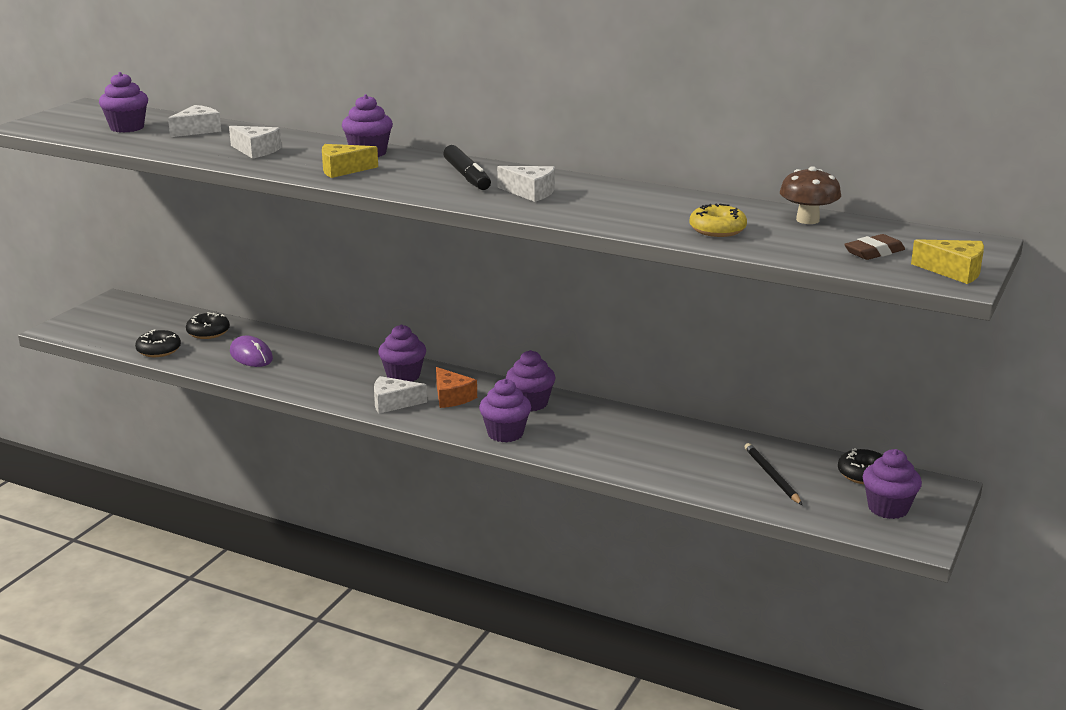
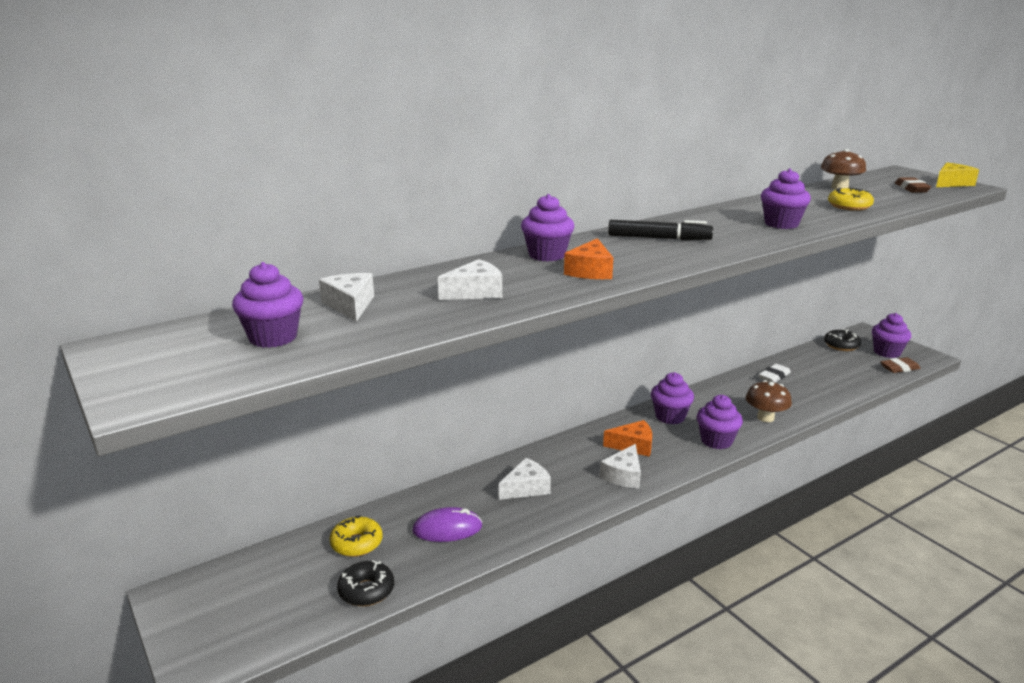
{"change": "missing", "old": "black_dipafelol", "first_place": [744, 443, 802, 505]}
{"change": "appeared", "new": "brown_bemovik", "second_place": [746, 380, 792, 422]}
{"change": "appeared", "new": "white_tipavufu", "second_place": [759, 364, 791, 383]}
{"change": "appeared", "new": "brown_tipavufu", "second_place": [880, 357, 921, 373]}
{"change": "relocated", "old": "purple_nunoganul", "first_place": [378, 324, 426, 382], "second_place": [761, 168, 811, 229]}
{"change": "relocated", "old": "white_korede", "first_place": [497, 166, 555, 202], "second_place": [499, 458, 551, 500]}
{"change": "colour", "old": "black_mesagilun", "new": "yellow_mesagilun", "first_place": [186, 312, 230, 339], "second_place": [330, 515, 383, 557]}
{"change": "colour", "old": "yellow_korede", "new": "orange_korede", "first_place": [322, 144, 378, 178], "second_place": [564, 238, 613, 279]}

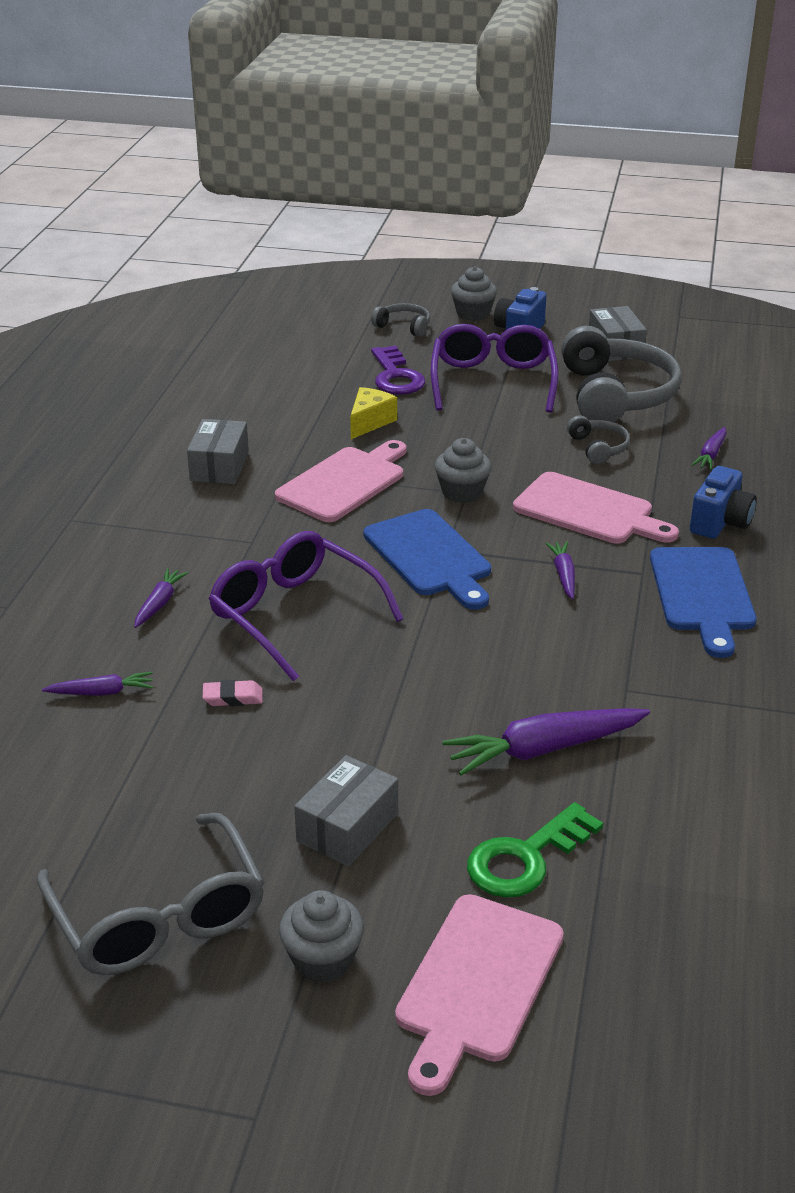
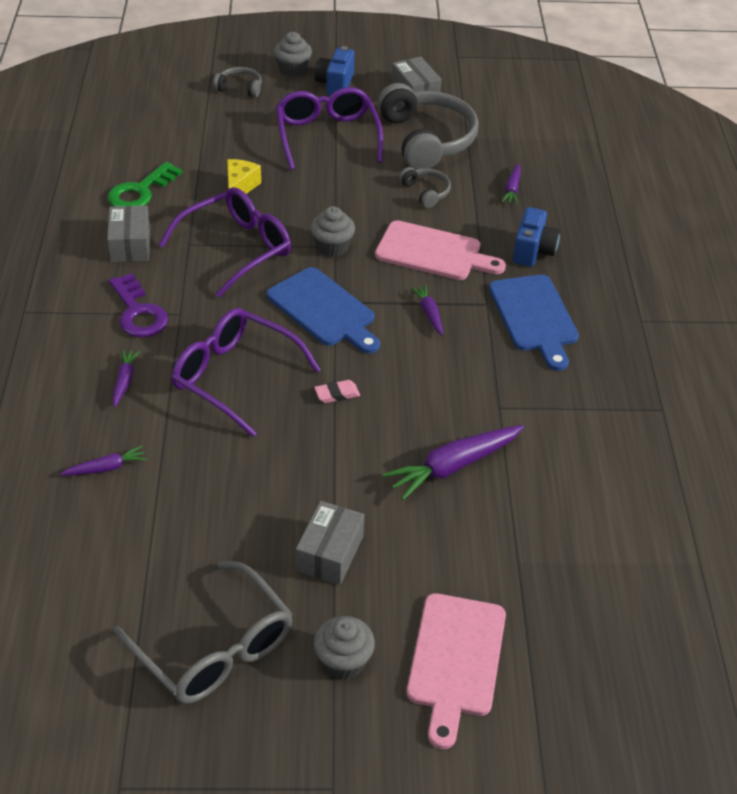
{"change": "relocated", "old": "pink_tipavufu", "first_place": [203, 680, 263, 706], "second_place": [314, 380, 360, 403]}
{"change": "relocated", "old": "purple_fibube", "first_place": [371, 346, 425, 395], "second_place": [109, 273, 168, 337]}
{"change": "relocated", "old": "green_fibube", "first_place": [467, 802, 603, 898], "second_place": [108, 162, 183, 206]}
{"change": "exchanged", "old": "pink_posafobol", "new": "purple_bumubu", "first_place": [275, 440, 406, 522], "second_place": [159, 187, 291, 298]}

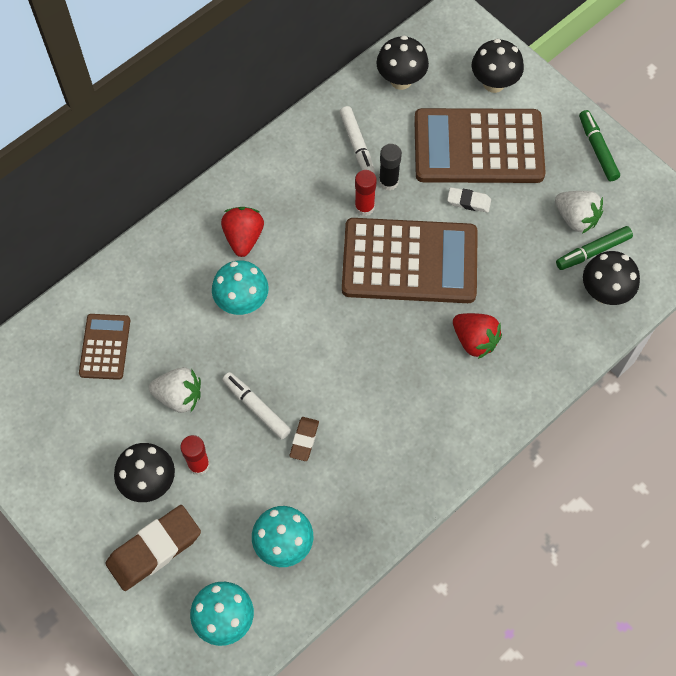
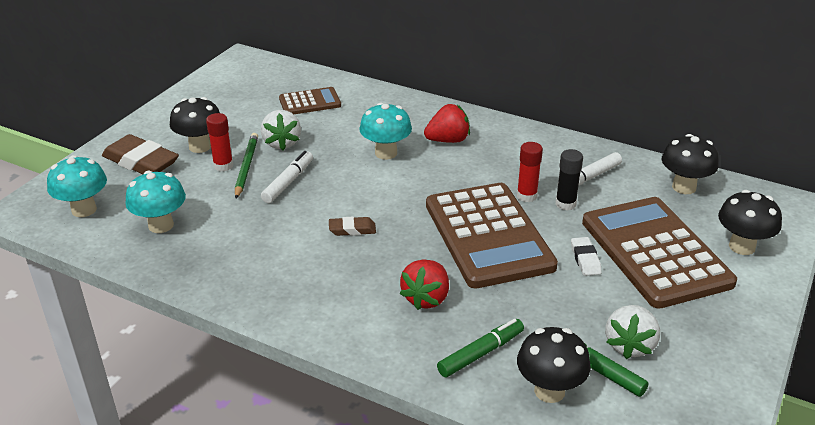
{"change": "appeared", "new": "green_dipafelol", "second_place": [235, 133, 258, 199]}
{"change": "relocated", "old": "brown_tipavufu", "first_place": [290, 417, 319, 461], "second_place": [329, 217, 376, 236]}
{"change": "relocated", "old": "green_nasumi", "first_place": [579, 110, 620, 181], "second_place": [437, 319, 524, 377]}

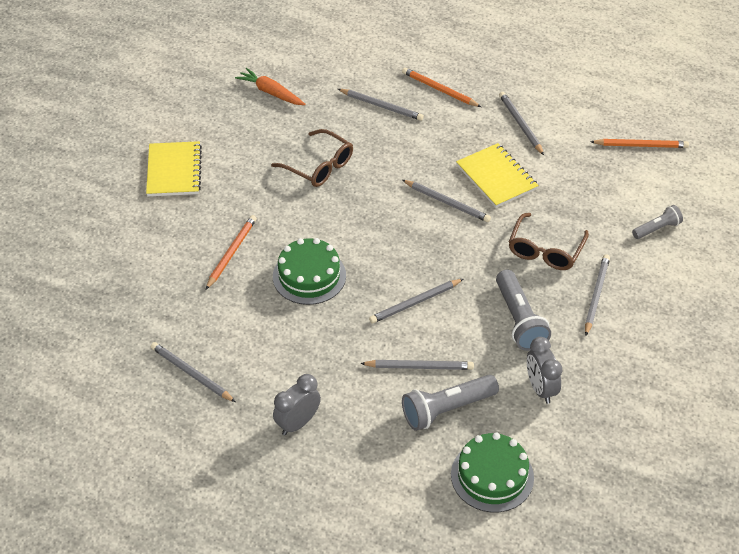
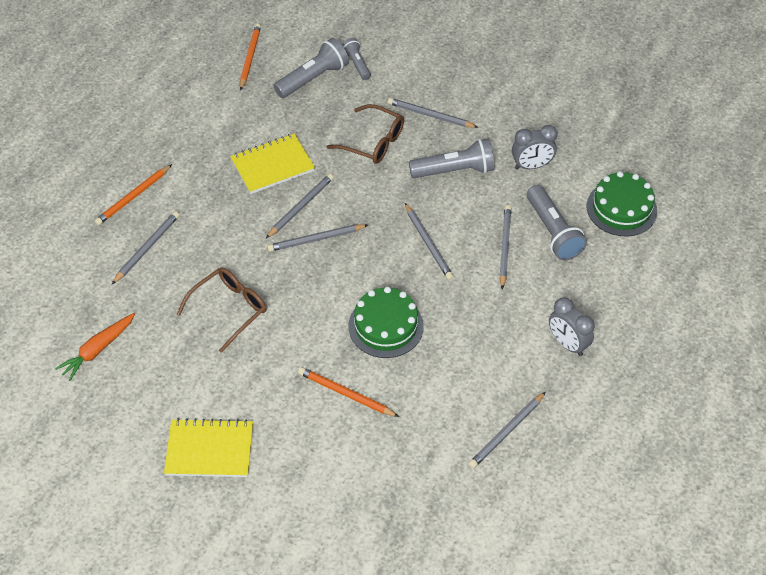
{"change": "appeared", "new": "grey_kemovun", "second_place": [274, 38, 349, 98]}
{"change": "relocated", "old": "grey_dipafelol", "first_place": [499, 92, 544, 155], "second_place": [267, 224, 368, 252]}

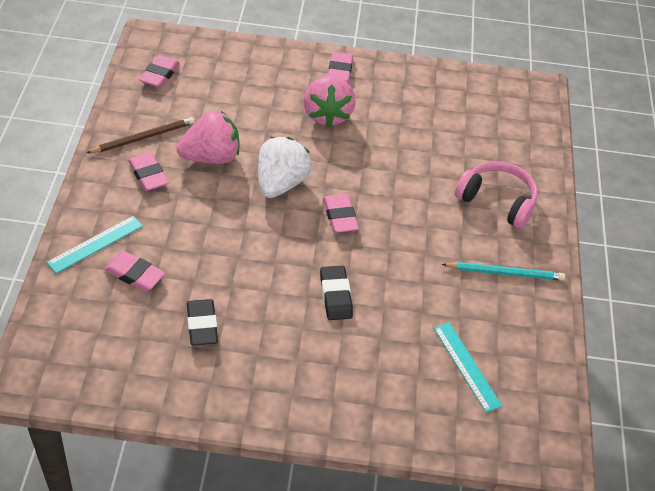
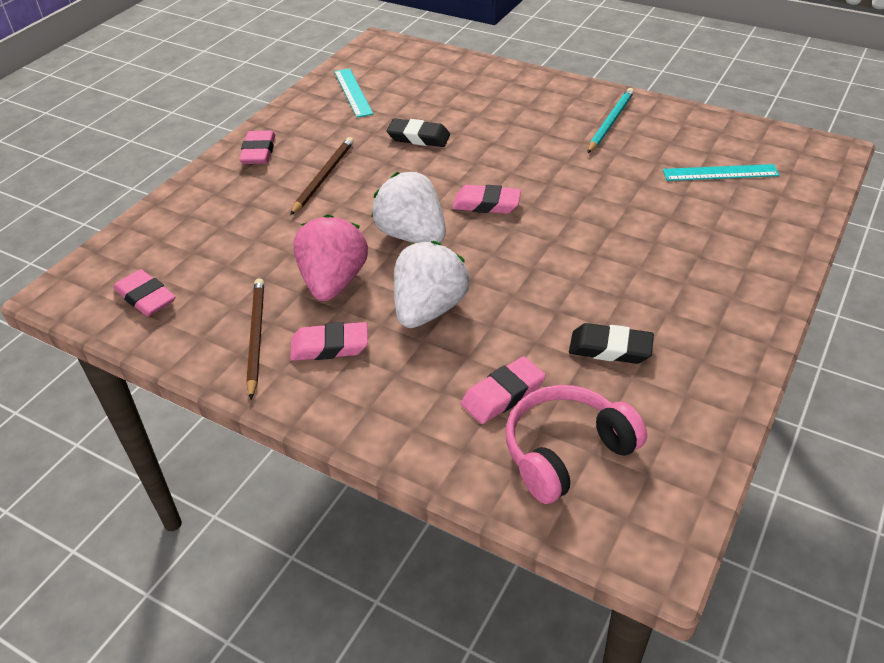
{"change": "appeared", "new": "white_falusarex", "second_place": [394, 241, 469, 328]}
{"change": "relocated", "old": "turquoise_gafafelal", "first_place": [47, 216, 143, 274], "second_place": [334, 68, 373, 118]}
{"change": "relocated", "old": "black_tipavufu", "first_place": [320, 266, 353, 320], "second_place": [387, 118, 450, 147]}
{"change": "relocated", "old": "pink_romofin", "first_place": [455, 161, 538, 229], "second_place": [506, 385, 647, 504]}
{"change": "exchanged", "old": "pink_falusarex", "new": "brown_dipafelol", "first_place": [304, 75, 356, 128], "second_place": [290, 137, 354, 215]}
{"change": "spun", "old": "pink_tipavufu", "first_place": [328, 52, 353, 83], "second_place": [239, 131, 275, 164], "degrees": 60}

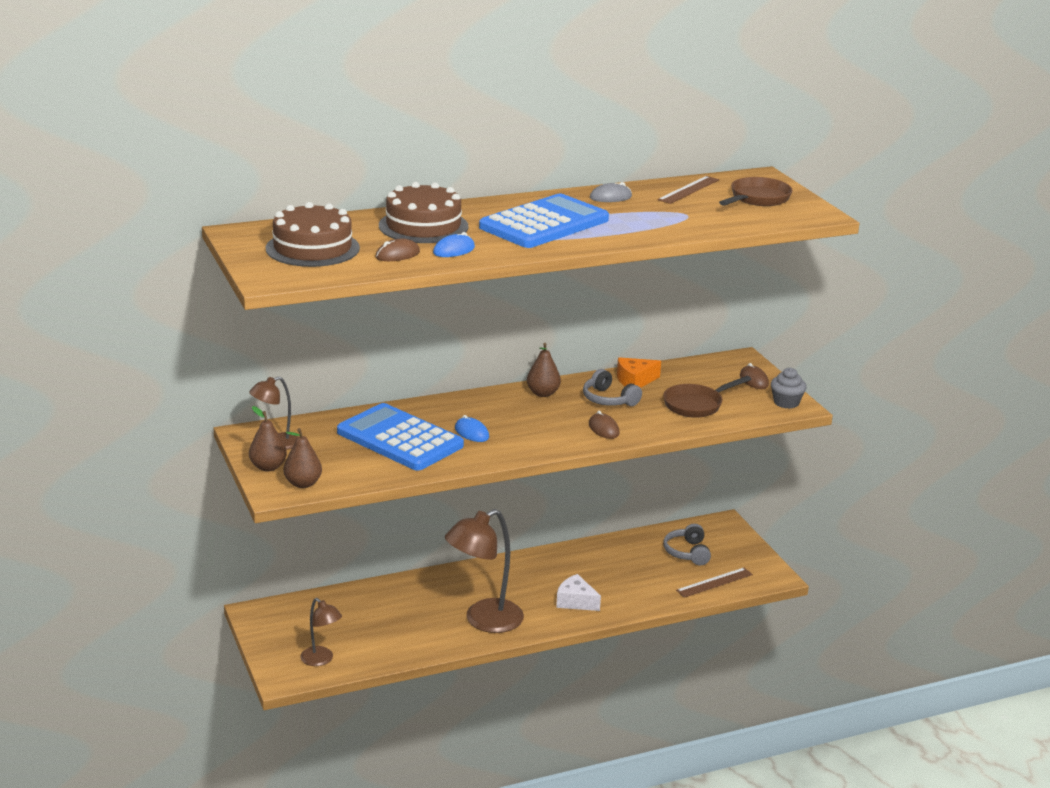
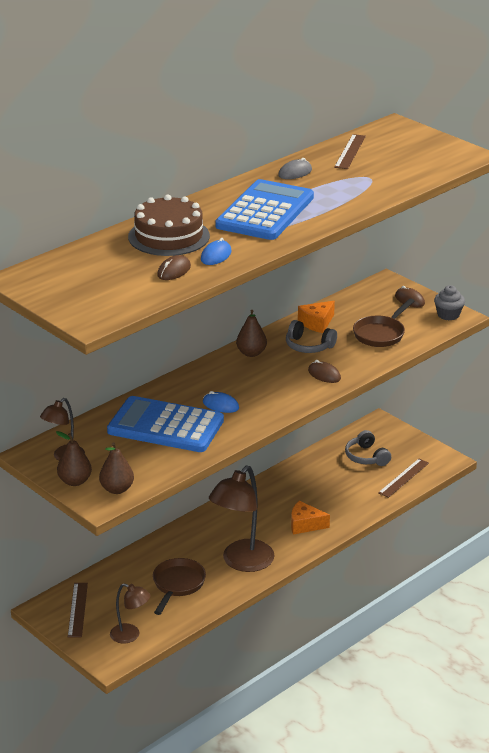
{"change": "missing", "old": "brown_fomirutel", "first_place": [266, 202, 360, 267]}
{"change": "appeared", "new": "brown_gafafelal", "second_place": [68, 583, 88, 638]}
{"change": "relocated", "old": "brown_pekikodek", "first_place": [719, 177, 793, 206], "second_place": [153, 558, 206, 615]}
{"change": "colour", "old": "white_korede", "new": "orange_korede", "first_place": [556, 574, 601, 611], "second_place": [291, 501, 330, 535]}

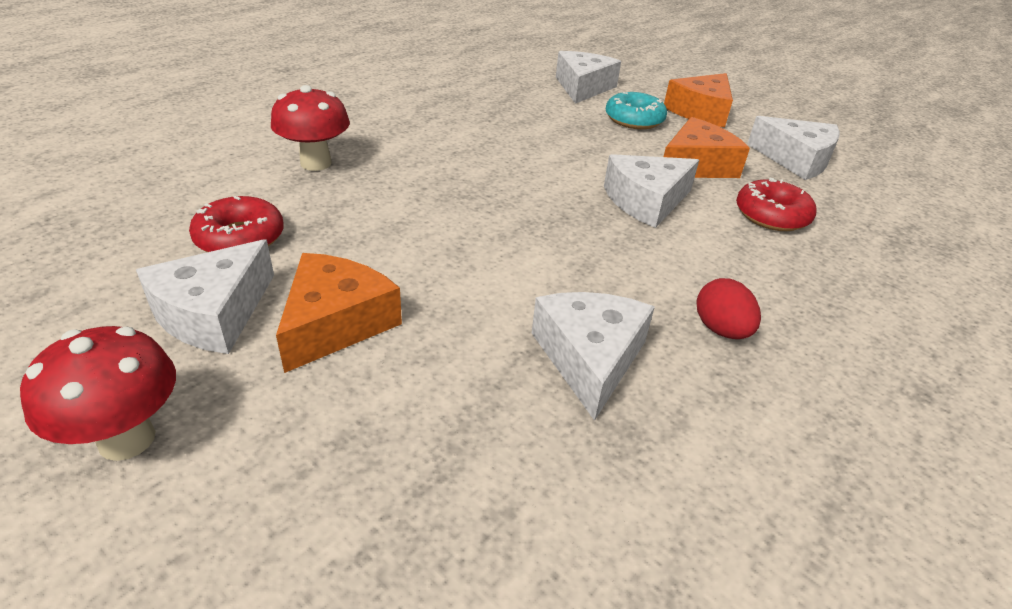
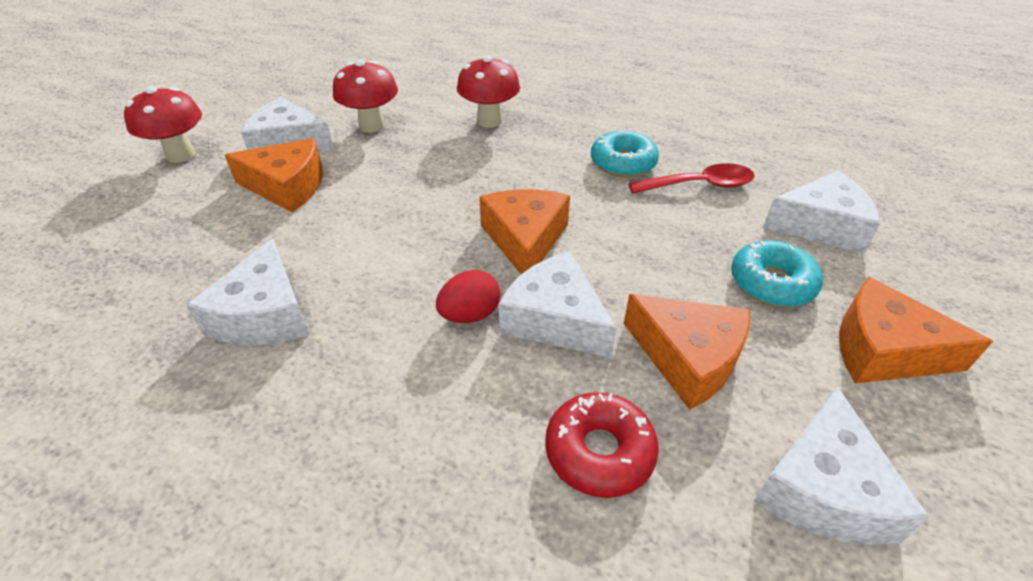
{"change": "appeared", "new": "orange_korede", "second_place": [479, 189, 570, 274]}
{"change": "appeared", "new": "turquoise_mesagilun", "second_place": [591, 130, 659, 177]}
{"change": "appeared", "new": "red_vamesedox", "second_place": [628, 163, 755, 194]}
{"change": "relocated", "old": "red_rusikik", "first_place": [696, 278, 761, 339], "second_place": [436, 270, 501, 323]}
{"change": "exchanged", "old": "red_mesagilun", "new": "red_bemovik", "first_place": [189, 196, 284, 252], "second_place": [333, 60, 398, 133]}
{"change": "spun", "old": "white_korede", "first_place": [532, 292, 655, 421], "second_place": [186, 238, 309, 345], "degrees": 105}

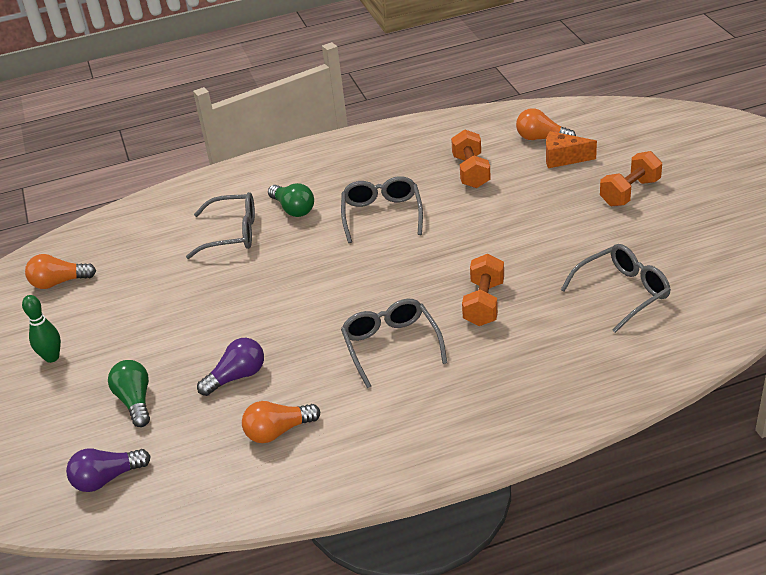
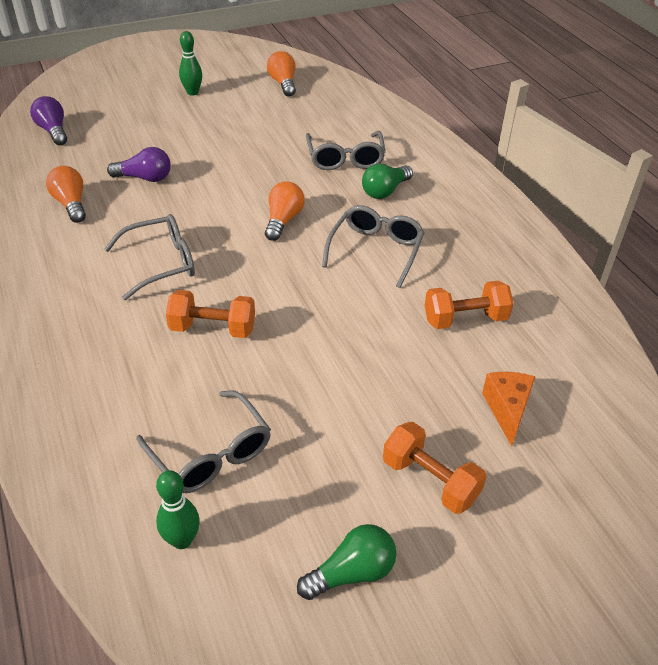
{"change": "appeared", "new": "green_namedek", "second_place": [156, 470, 200, 549]}
{"change": "relocated", "old": "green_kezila", "first_place": [108, 360, 150, 427], "second_place": [297, 524, 396, 600]}
{"change": "relocated", "old": "orange_kezila", "first_place": [516, 108, 576, 140], "second_place": [265, 181, 305, 241]}
{"change": "spun", "old": "purple_kezila", "first_place": [197, 338, 264, 396], "second_place": [107, 147, 171, 182], "degrees": -45}
{"change": "spun", "old": "grey_bumubu", "first_place": [341, 176, 423, 243], "second_place": [322, 205, 425, 288], "degrees": -60}

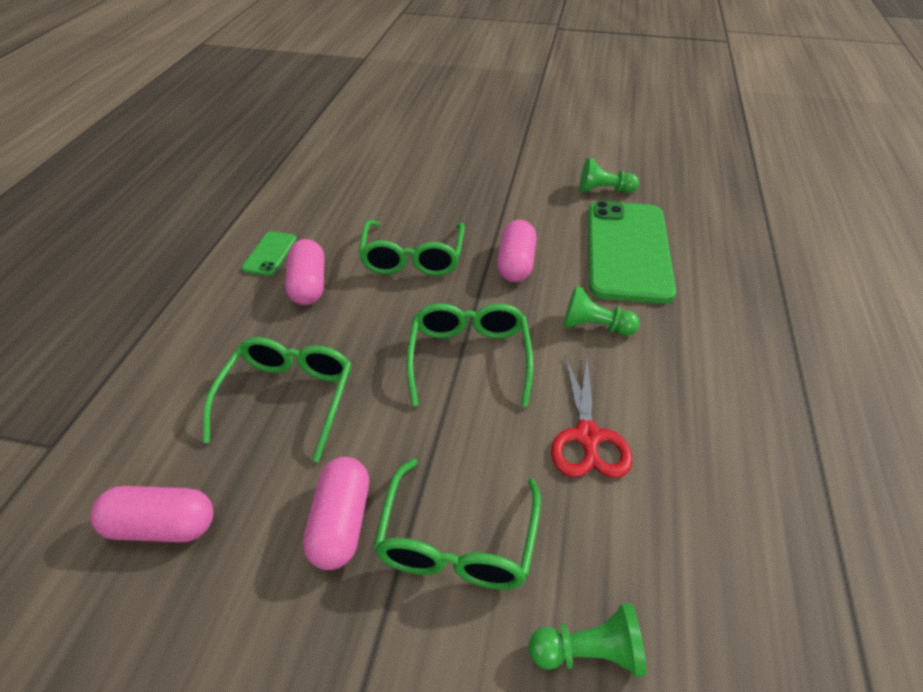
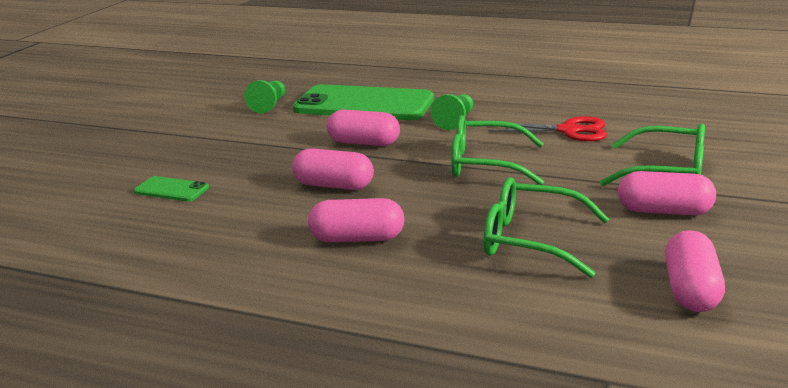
{"change": "missing", "old": "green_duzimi", "first_place": [528, 603, 646, 677]}
{"change": "relocated", "old": "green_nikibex", "first_place": [241, 231, 297, 276], "second_place": [134, 176, 209, 202]}
{"change": "exchanged", "old": "green_bumubu", "new": "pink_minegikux", "first_place": [358, 220, 465, 276], "second_place": [292, 148, 374, 190]}

